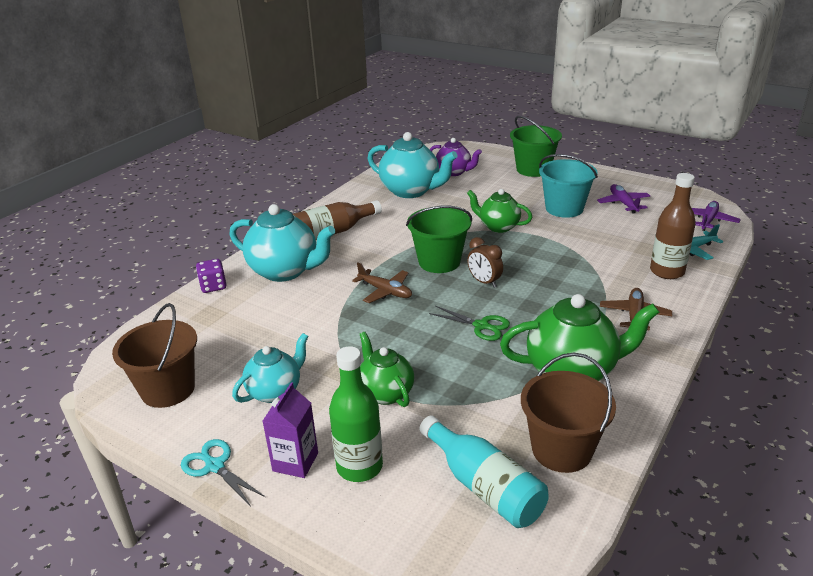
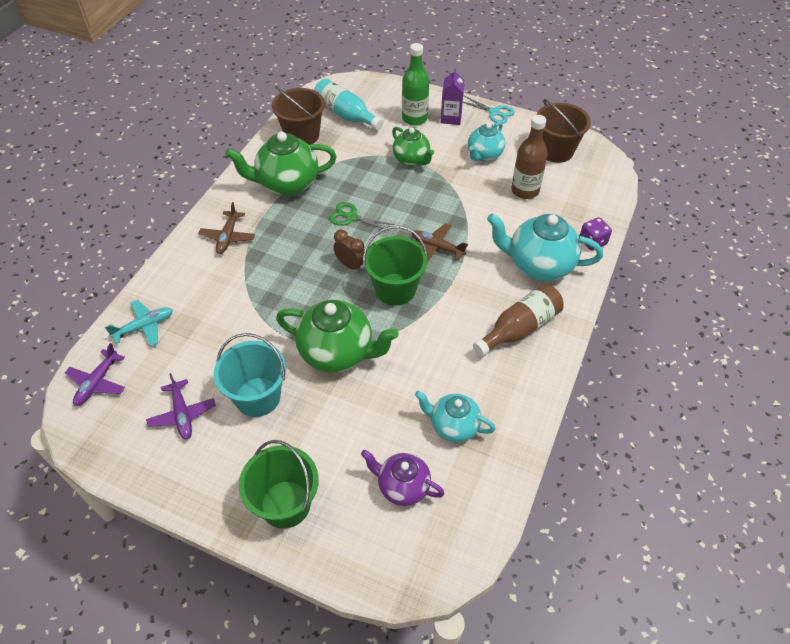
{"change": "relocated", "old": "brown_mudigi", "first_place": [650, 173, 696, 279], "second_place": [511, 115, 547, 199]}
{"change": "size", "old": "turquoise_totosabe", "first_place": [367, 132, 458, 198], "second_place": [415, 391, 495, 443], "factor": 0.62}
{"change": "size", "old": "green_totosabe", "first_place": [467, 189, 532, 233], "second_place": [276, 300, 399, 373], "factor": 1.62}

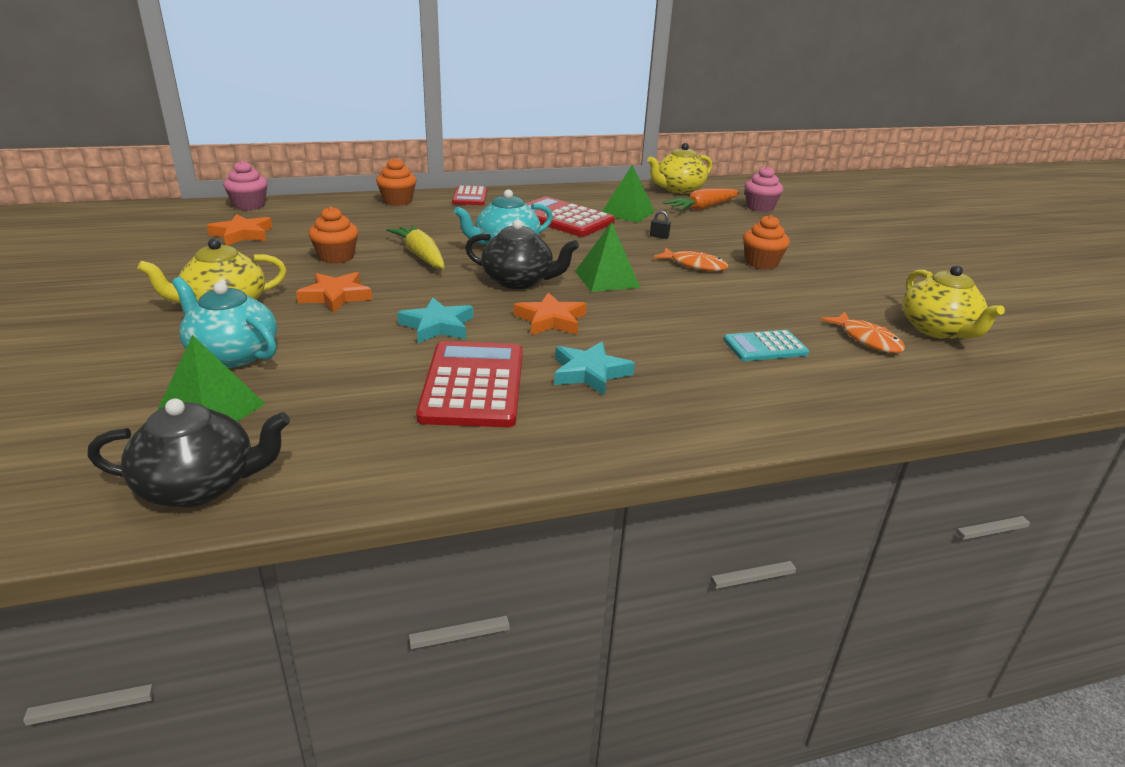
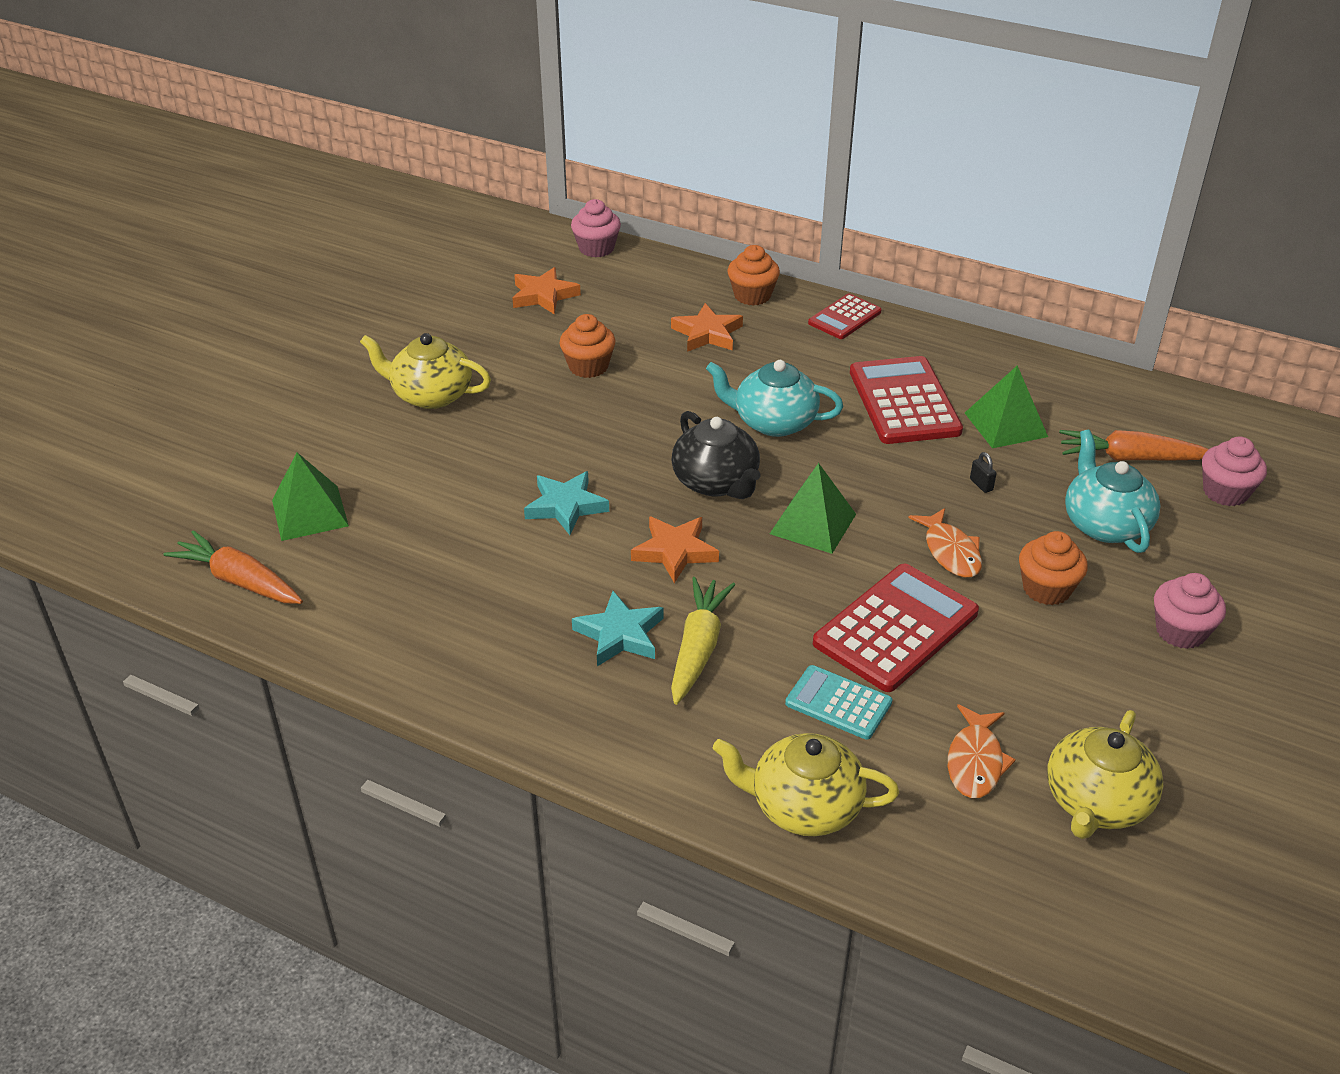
{"change": "appeared", "new": "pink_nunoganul", "second_place": [1154, 573, 1226, 649]}
{"change": "relocated", "old": "turquoise_totosabe", "first_place": [172, 277, 277, 368], "second_place": [1065, 430, 1161, 553]}
{"change": "relocated", "old": "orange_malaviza", "first_place": [296, 272, 372, 313], "second_place": [671, 303, 743, 352]}
{"change": "relocated", "old": "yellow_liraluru", "first_place": [387, 225, 445, 269], "second_place": [671, 577, 735, 705]}
{"change": "relocated", "old": "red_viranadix", "first_place": [416, 341, 523, 427], "second_place": [813, 563, 979, 692]}
{"change": "relocated", "old": "yellow_totosabe", "first_place": [647, 143, 712, 194], "second_place": [712, 733, 899, 836]}
{"change": "exchanged", "old": "black_totosabe", "new": "orange_liraluru", "first_place": [87, 398, 290, 507], "second_place": [163, 530, 303, 604]}

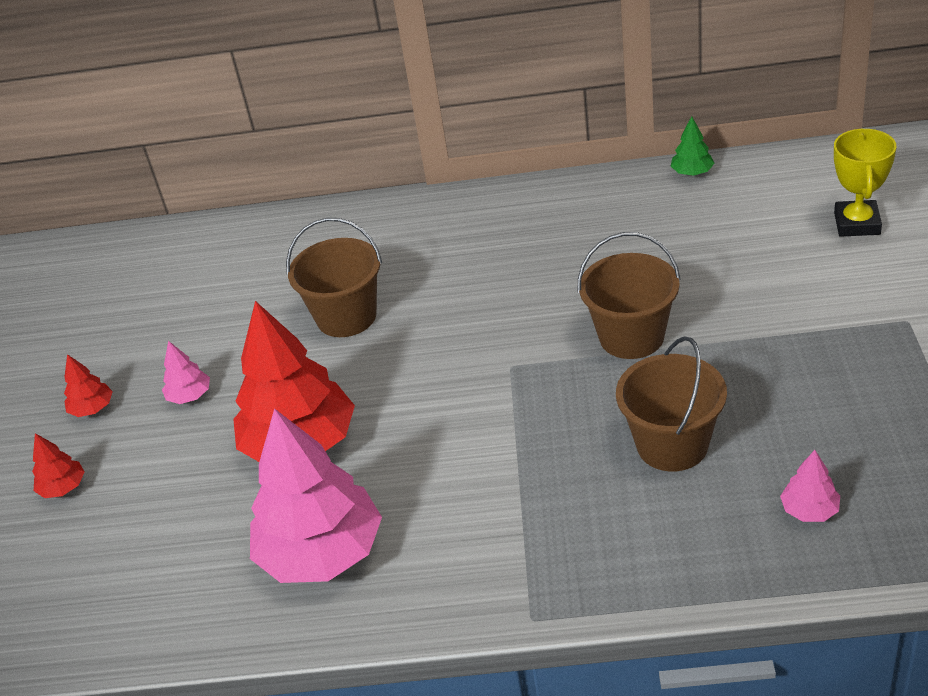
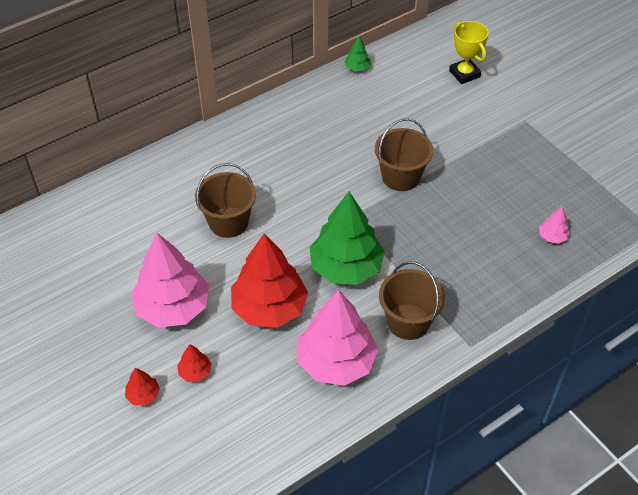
{"change": "appeared", "new": "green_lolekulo", "second_place": [310, 192, 385, 285]}
{"change": "relocated", "old": "red_lolekulo", "first_place": [64, 354, 113, 417], "second_place": [177, 344, 212, 382]}
{"change": "relocated", "old": "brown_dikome", "first_place": [616, 336, 727, 472], "second_place": [379, 261, 445, 340]}
{"change": "size", "old": "pink_lolekulo", "first_place": [162, 341, 210, 404], "second_place": [131, 233, 209, 328], "factor": 2.37}

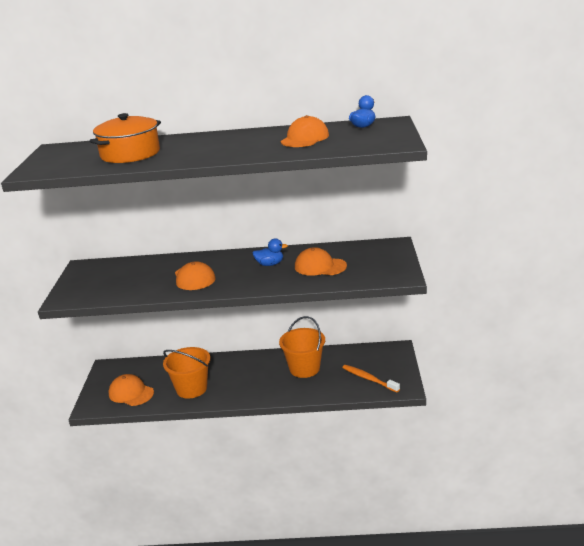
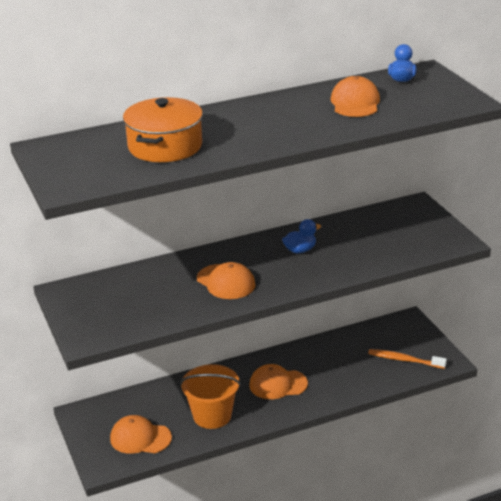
{"change": "missing", "old": "orange_dikome", "first_place": [279, 316, 325, 378]}
{"change": "relocated", "old": "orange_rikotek", "first_place": [295, 247, 347, 276], "second_place": [249, 364, 308, 399]}

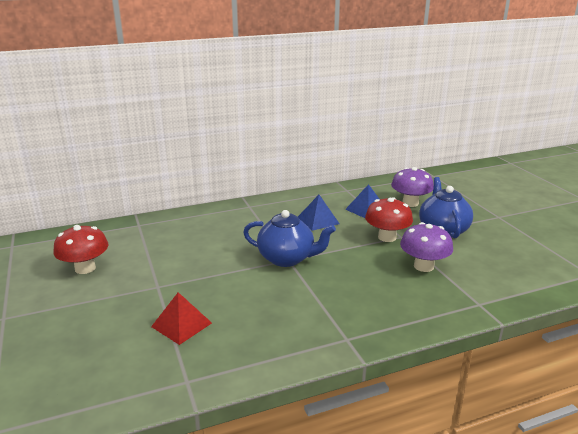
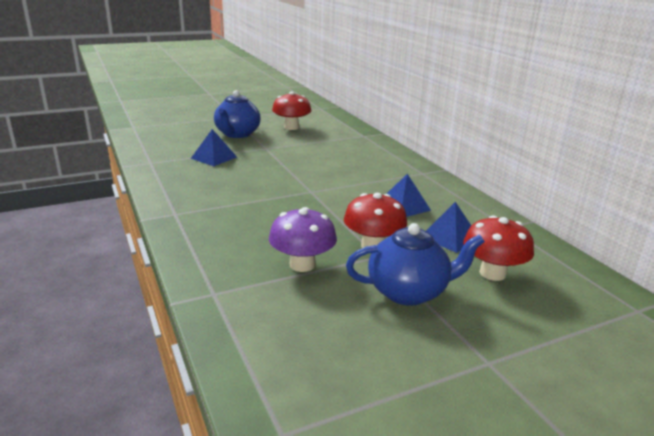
{"change": "relocated", "old": "blue_totosabe", "first_place": [243, 210, 336, 267], "second_place": [214, 90, 261, 138]}
{"change": "colour", "old": "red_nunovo", "new": "blue_nunovo", "first_place": [151, 292, 212, 345], "second_place": [191, 129, 237, 166]}
{"change": "colour", "old": "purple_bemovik", "new": "red_bemovik", "first_place": [391, 167, 434, 207], "second_place": [463, 215, 534, 281]}

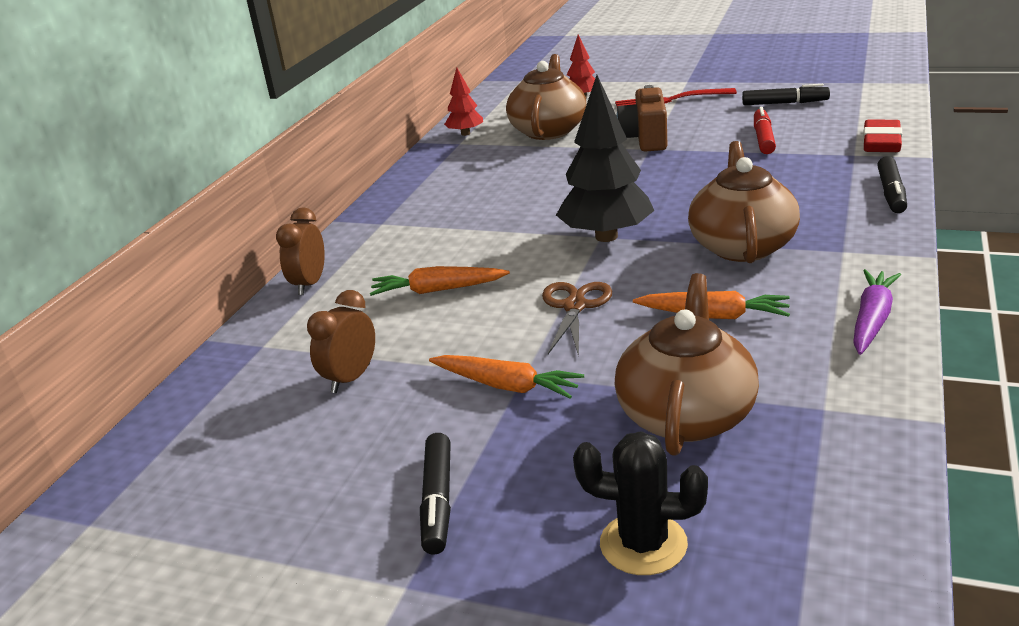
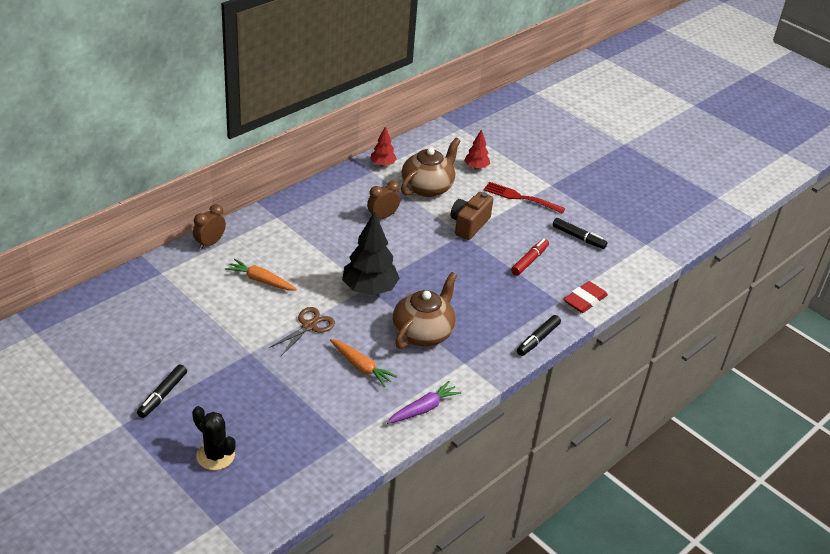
{"change": "missing", "old": "orange_liraluru", "first_place": [429, 355, 584, 399]}
{"change": "missing", "old": "brown_totosabe", "first_place": [614, 273, 759, 456]}
{"change": "relocated", "old": "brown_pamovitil", "first_place": [307, 290, 375, 393], "second_place": [367, 181, 400, 219]}

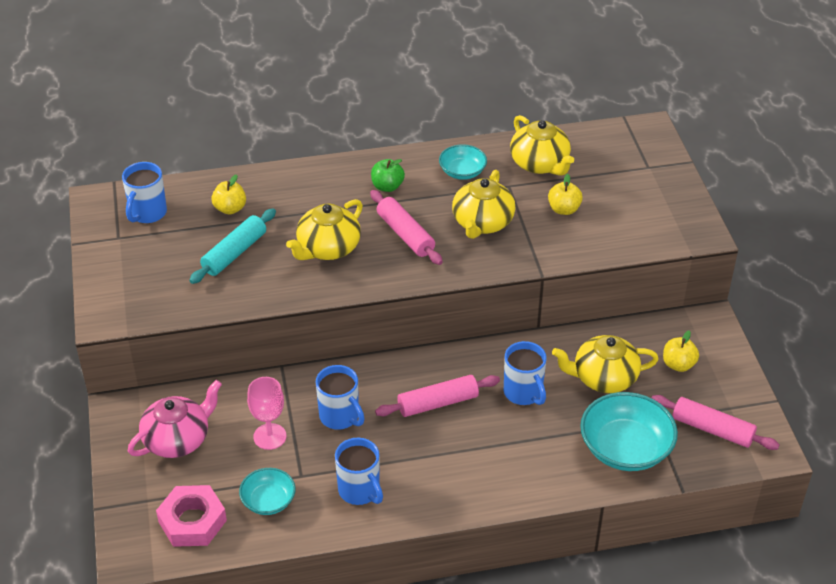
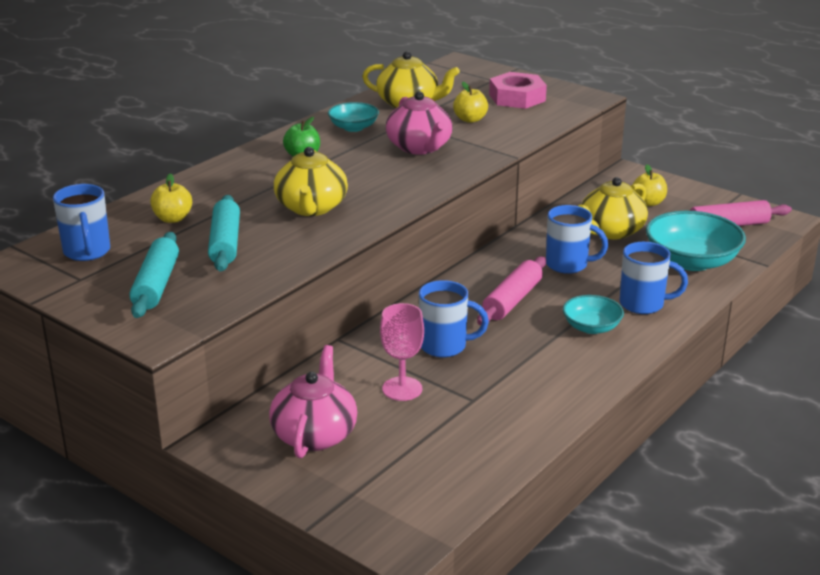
{"change": "missing", "old": "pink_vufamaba", "first_place": [370, 190, 443, 265]}
{"change": "appeared", "new": "turquoise_vufamaba", "second_place": [129, 232, 179, 318]}
{"change": "relocated", "old": "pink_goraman", "first_place": [156, 485, 227, 547], "second_place": [489, 72, 547, 109]}
{"change": "relocated", "old": "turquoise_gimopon", "first_place": [239, 468, 295, 515], "second_place": [563, 295, 624, 334]}
{"change": "relocated", "old": "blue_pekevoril", "first_place": [335, 438, 383, 505], "second_place": [620, 242, 688, 314]}
{"change": "colour", "old": "yellow_totosabe", "new": "pink_totosabe", "first_place": [452, 170, 515, 239], "second_place": [386, 91, 453, 155]}

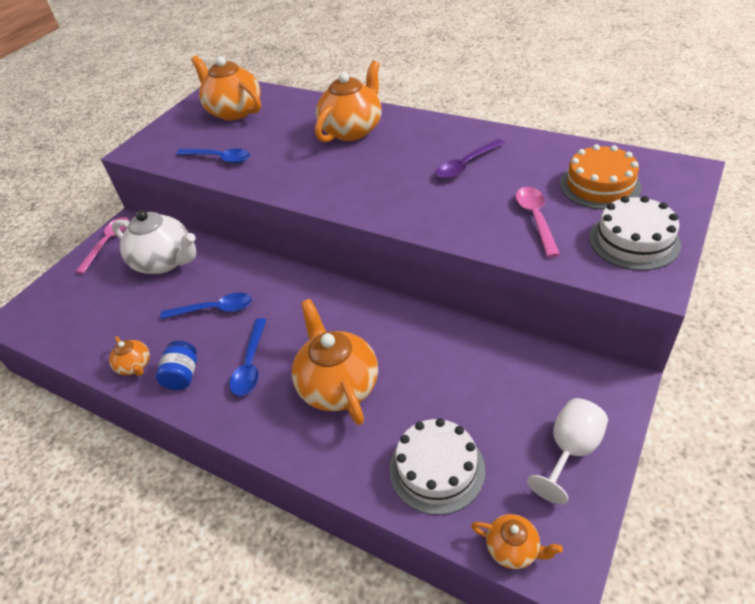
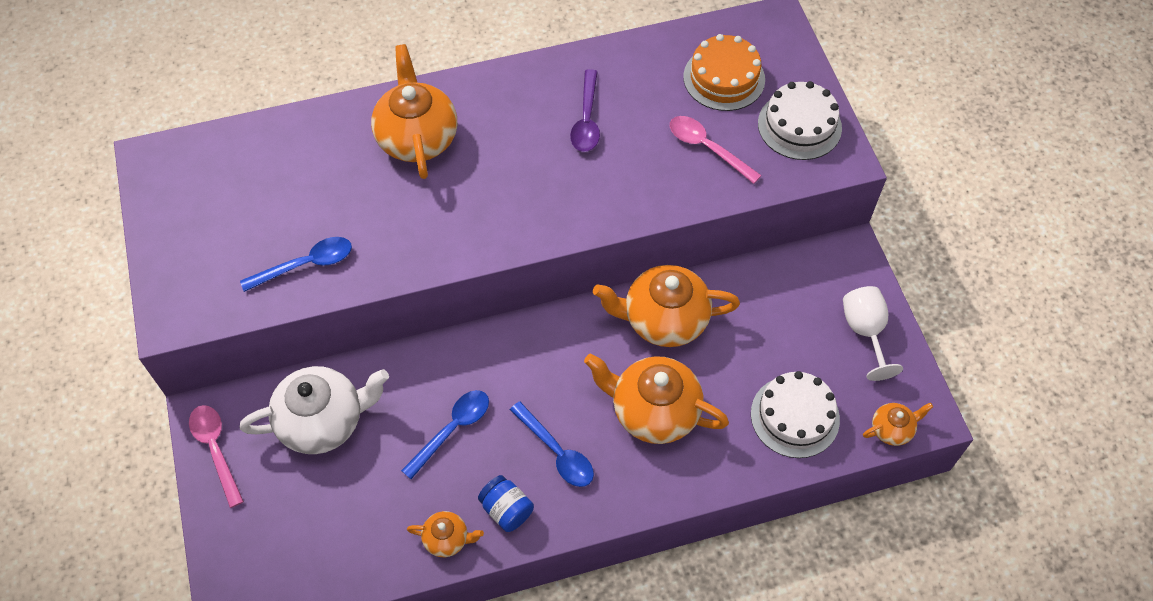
{"change": "relocated", "old": "orange_totosabe", "first_place": [191, 56, 261, 121], "second_place": [593, 265, 740, 347]}

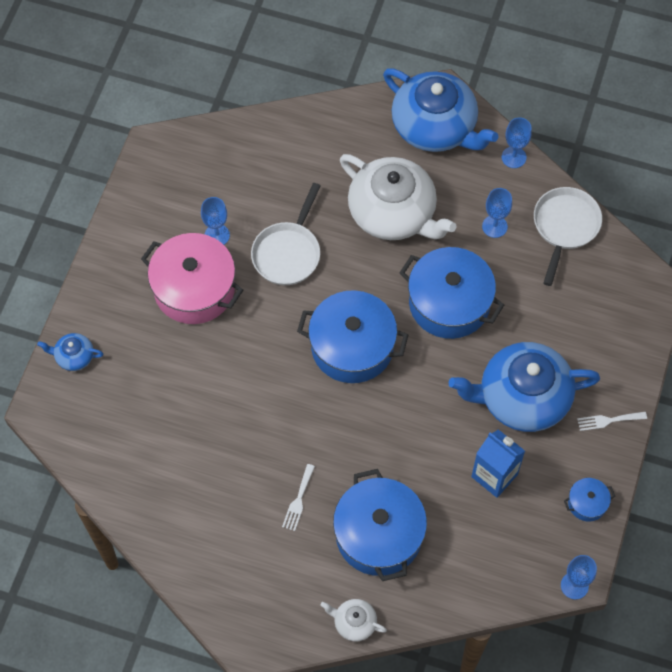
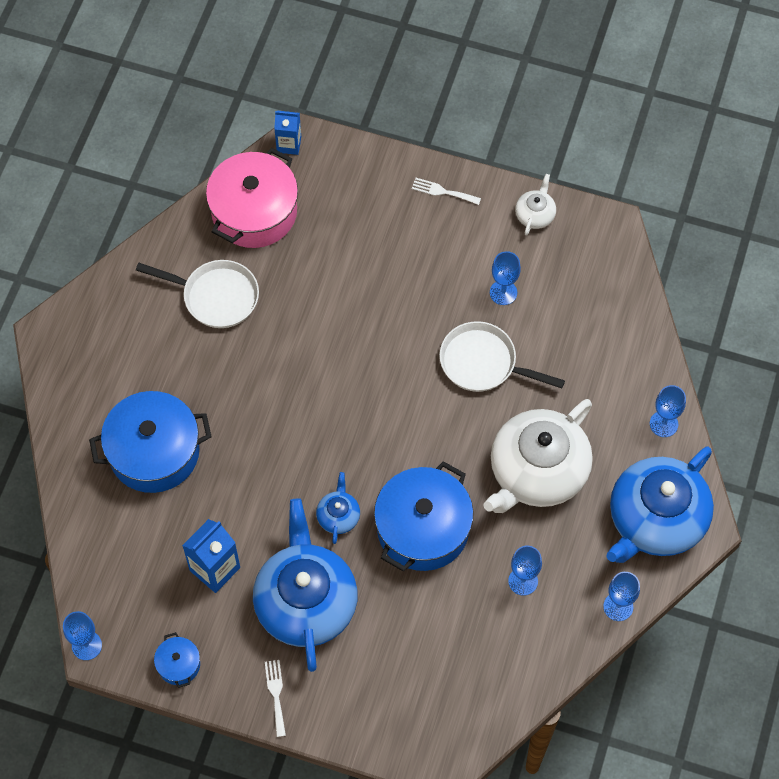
{"change": "missing", "old": "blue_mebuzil", "first_place": [297, 290, 408, 383]}
{"change": "appeared", "new": "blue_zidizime", "second_place": [274, 111, 301, 155]}
{"change": "appeared", "new": "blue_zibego", "second_place": [650, 385, 686, 437]}
{"change": "relocated", "old": "blue_totosabe", "first_place": [37, 333, 103, 371], "second_place": [316, 472, 360, 544]}
{"change": "relocated", "old": "pink_mebuzil", "first_place": [141, 233, 243, 324], "second_place": [206, 148, 298, 248]}
{"change": "relocated", "old": "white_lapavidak", "first_place": [282, 464, 315, 531], "second_place": [412, 178, 481, 205]}
{"change": "relocated", "old": "white_totosabe", "first_place": [320, 599, 387, 641], "second_place": [515, 174, 556, 235]}
{"change": "relocated", "old": "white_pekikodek", "first_place": [534, 187, 602, 286], "second_place": [136, 260, 259, 328]}

